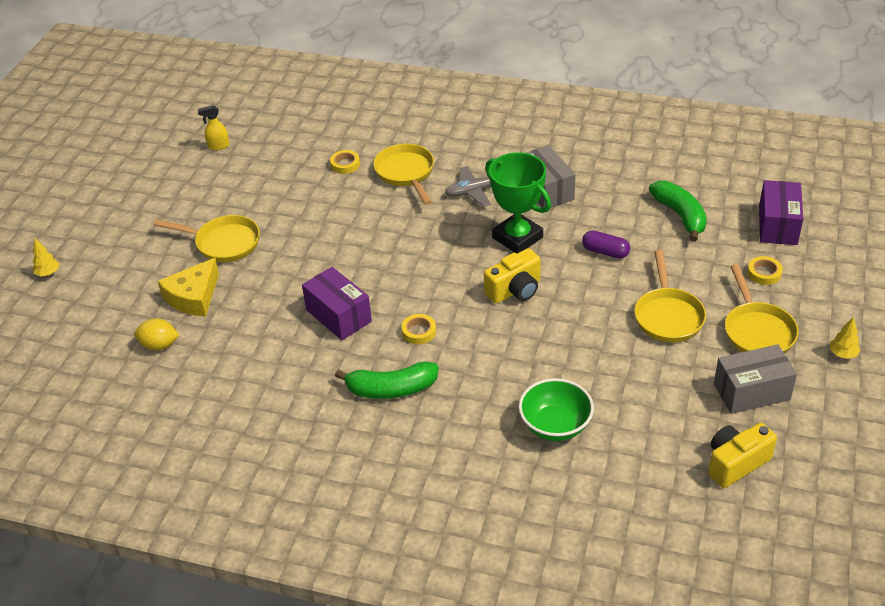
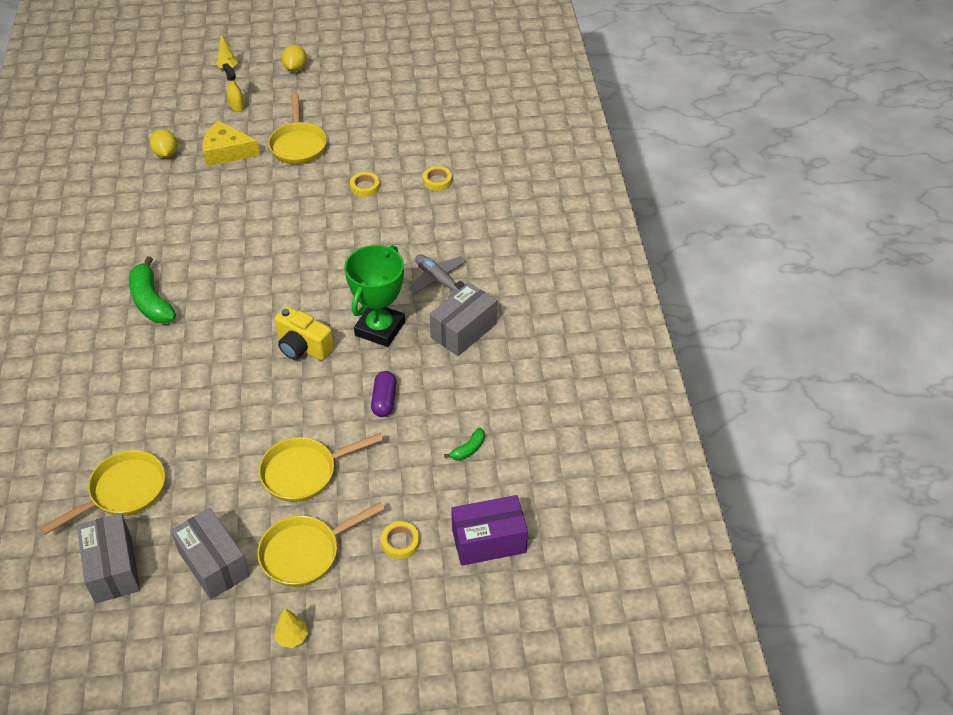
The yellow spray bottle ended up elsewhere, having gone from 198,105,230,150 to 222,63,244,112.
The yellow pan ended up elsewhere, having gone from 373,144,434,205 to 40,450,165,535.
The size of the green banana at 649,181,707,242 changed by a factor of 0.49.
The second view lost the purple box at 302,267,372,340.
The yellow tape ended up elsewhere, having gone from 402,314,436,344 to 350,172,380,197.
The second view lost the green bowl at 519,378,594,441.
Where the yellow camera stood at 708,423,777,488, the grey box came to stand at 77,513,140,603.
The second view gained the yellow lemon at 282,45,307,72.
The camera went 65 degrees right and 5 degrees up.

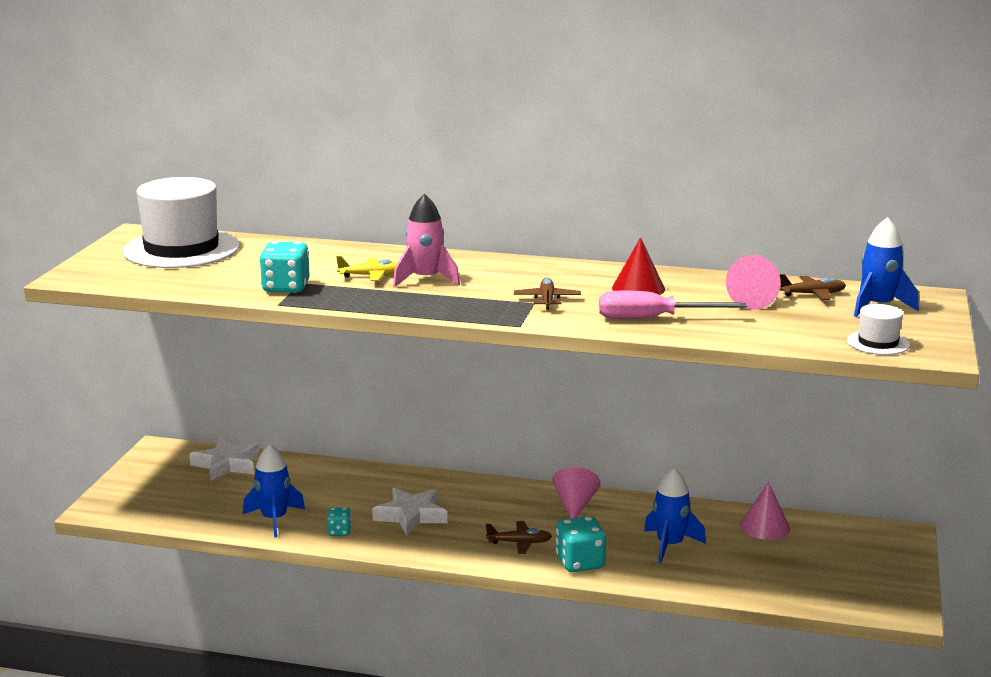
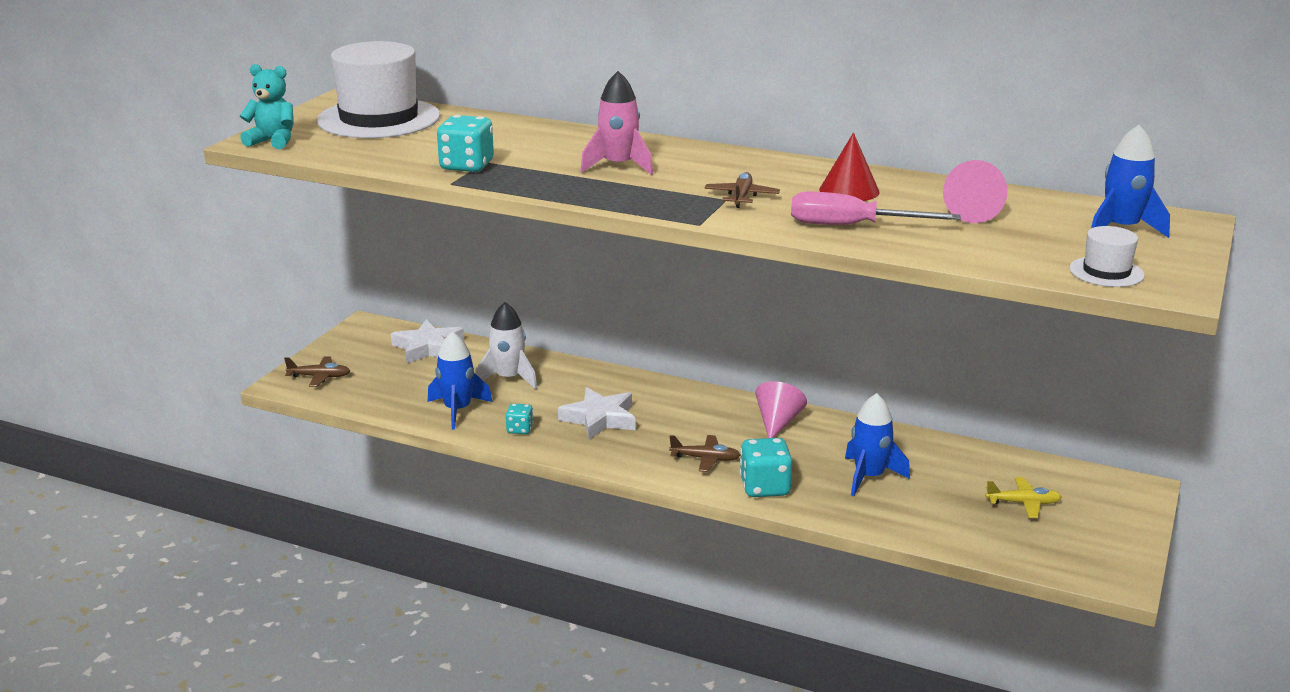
The yellow plane ended up elsewhere, having gone from 336,256,398,281 to 985,477,1062,518.
The brown plane ended up elsewhere, having gone from 780,274,846,300 to 284,356,350,387.
The second view lost the pink cone at 740,482,790,540.
The second view gained the turquoise teddy bear at 240,64,294,149.
The second view gained the white rocket at 475,302,537,389.
The camera went 10 degrees right and 5 degrees up.

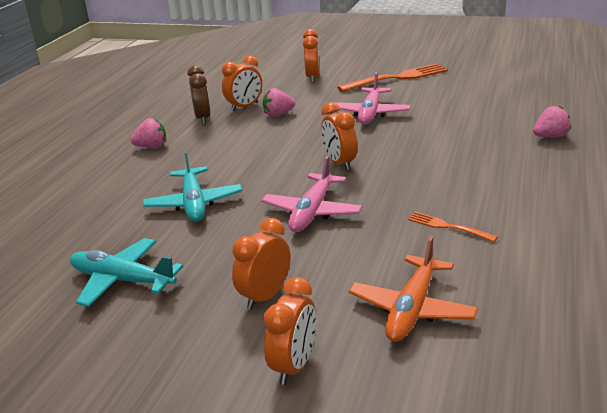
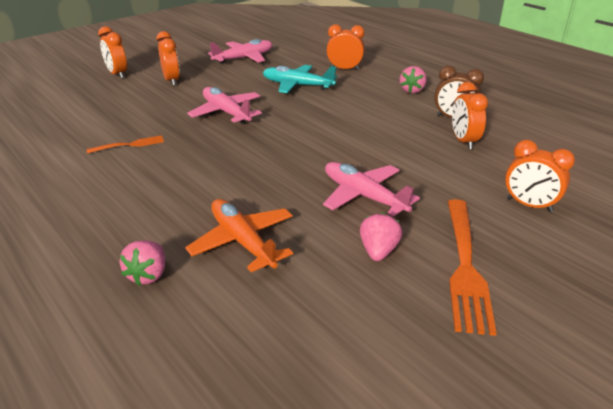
The pink strawberry ended up elsewhere, having gone from 263,88,295,117 to 360,213,402,261.
The orange clock ended up elsewhere, having gone from 321,102,358,170 to 327,24,364,70.
The orange plane ended up elsewhere, having gone from 349,236,478,342 to 185,199,293,272.
What was the turquoise plane at 70,238,183,307 turned into the pink plane at 208,39,272,64.
The camera went 120 degrees right and 5 degrees up.

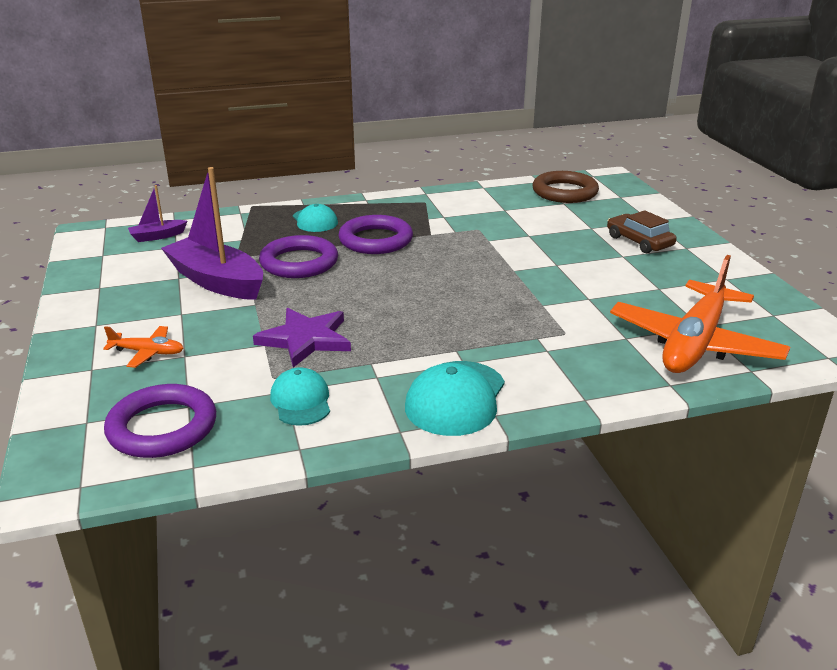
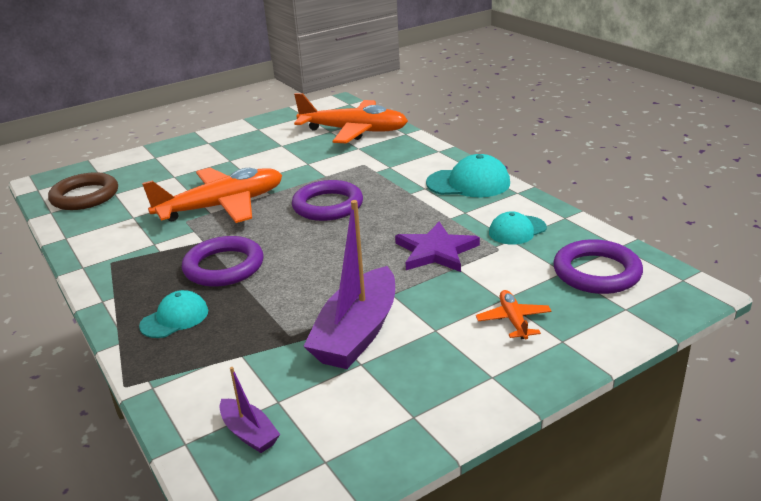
The second view lost the brown car at 607,210,677,253.
The purple ring ended up elsewhere, having gone from 259,235,338,278 to 292,180,363,221.
The second view gained the orange plane at 142,168,282,223.
The camera went 105 degrees left and 0 degrees up.

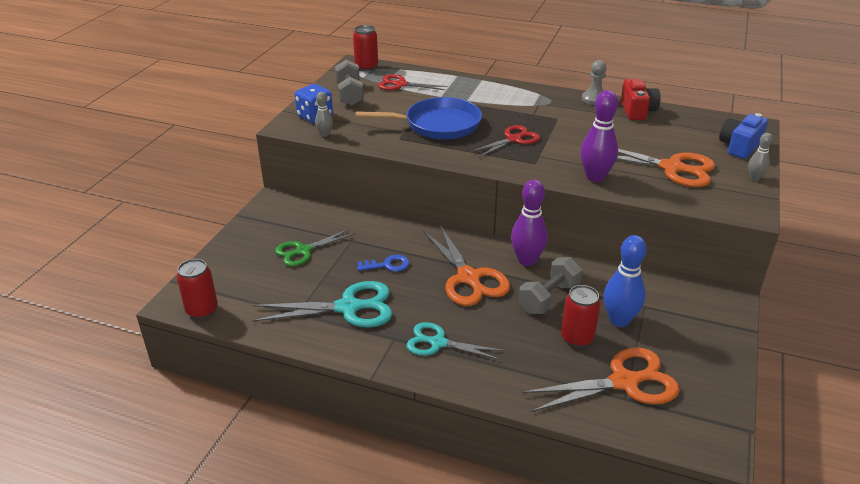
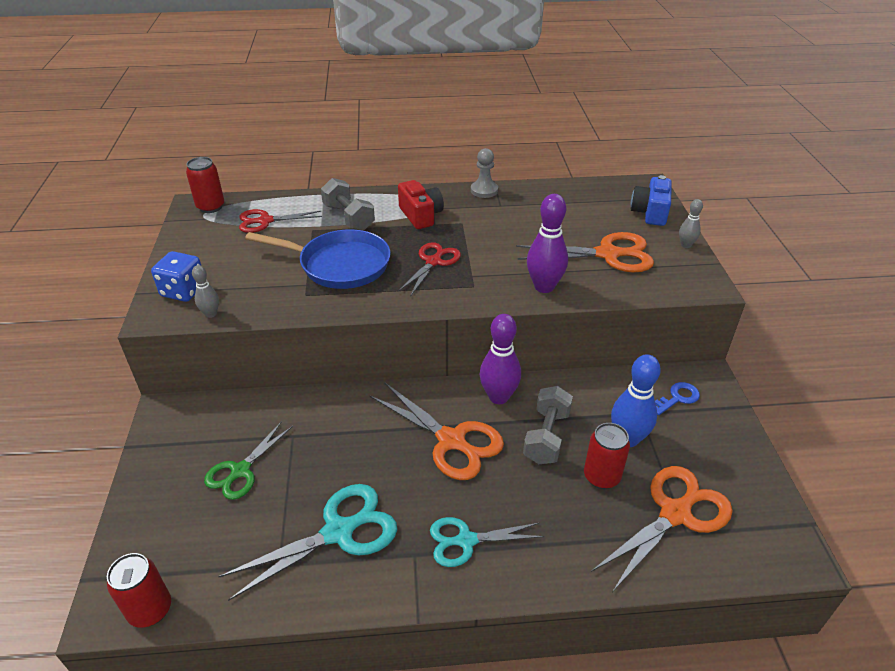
The grey dumbbell ended up elsewhere, having gone from 335,60,364,106 to 321,178,375,231.
The red camera ended up elsewhere, having gone from 621,79,661,120 to 398,180,444,229.
The blue pan at 356,97,482,140 ended up facing another way, 45 degrees clockwise from before.
The blue key ended up elsewhere, having gone from 357,255,409,272 to 655,382,700,415.
The camera went 25 degrees left and 5 degrees up.

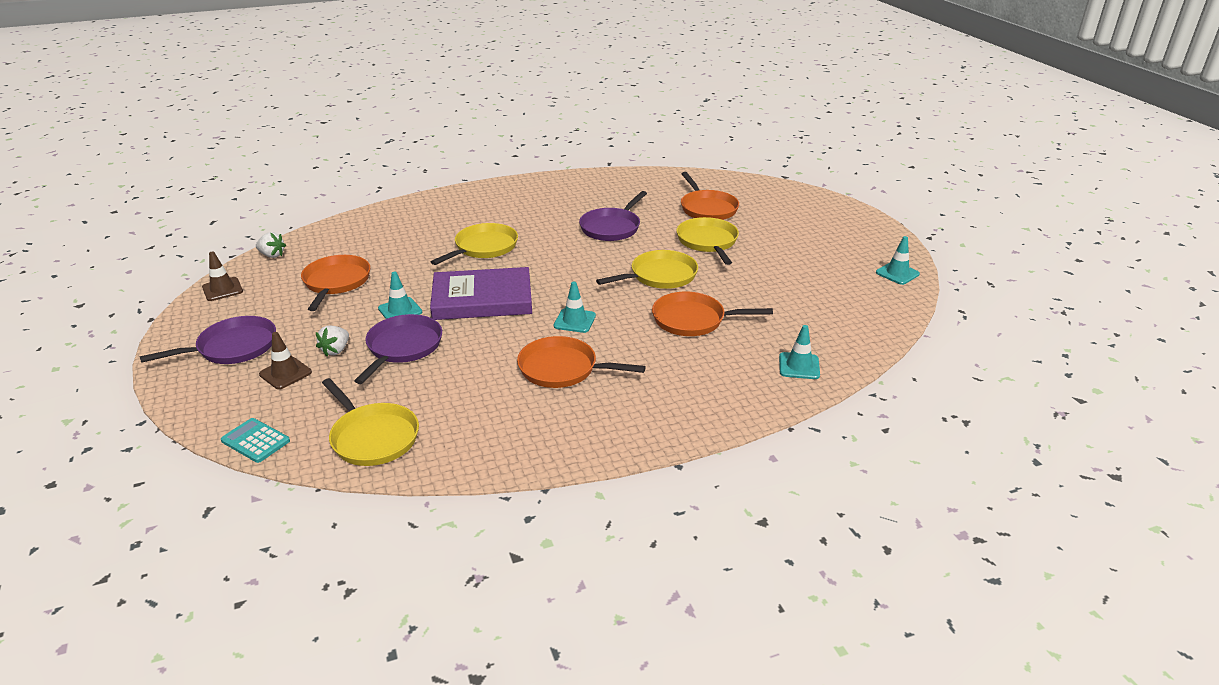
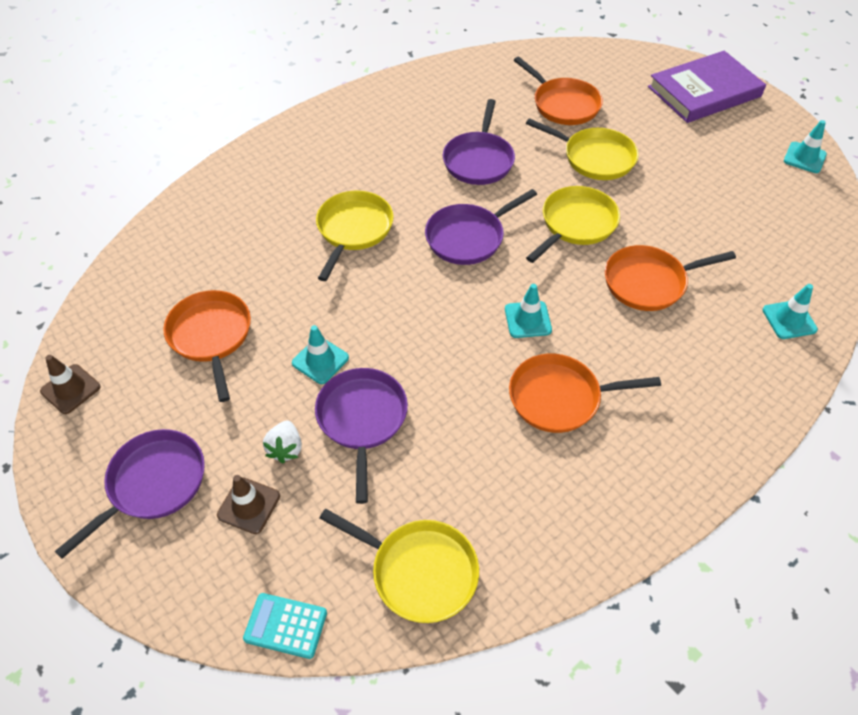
The yellow pan at 676,217,739,265 ended up facing another way, 150 degrees clockwise from before.
The second view lost the white strawberry at 256,232,286,258.
The purple book ended up elsewhere, having gone from 430,267,532,320 to 648,51,766,123.
The second view gained the purple pan at 425,189,537,265.
The camera went 20 degrees left and 20 degrees up.

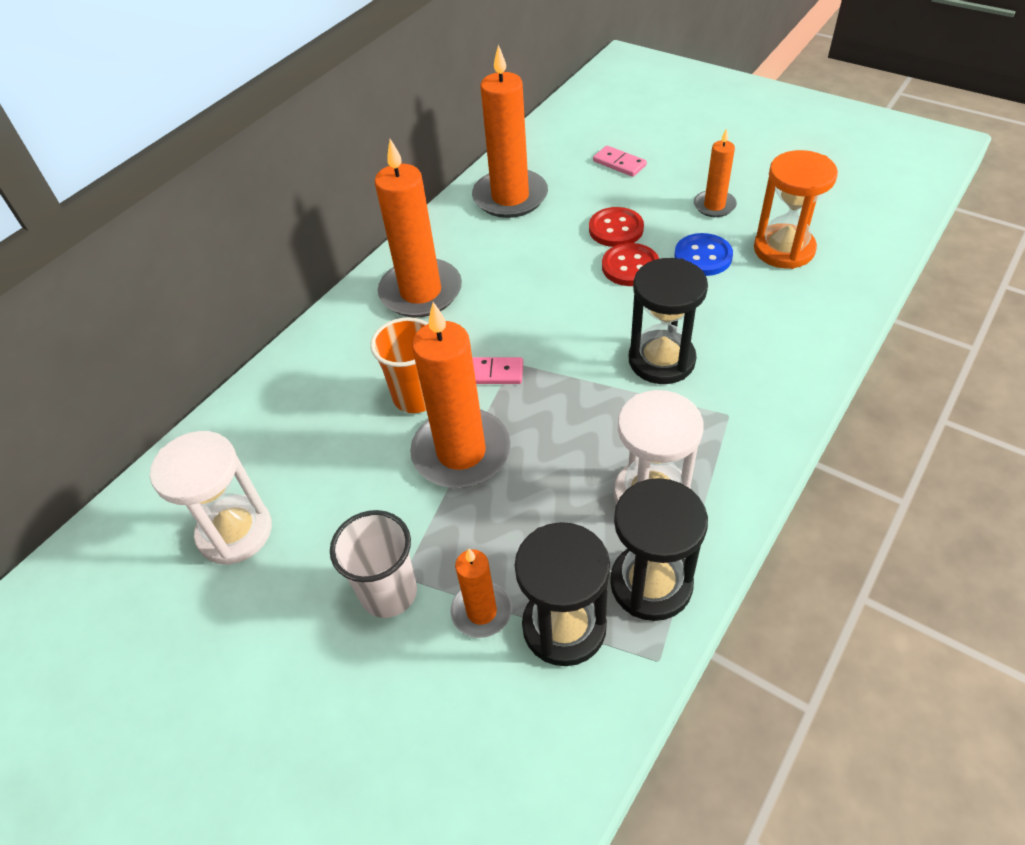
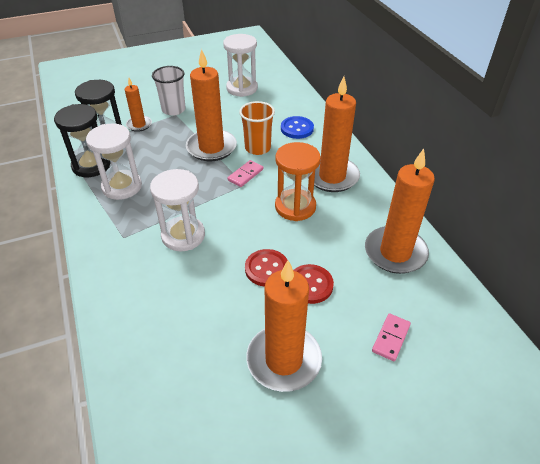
The size of the orange candle at 694,128,737,217 changed by a factor of 1.87.
The pink domino at 593,145,647,177 ended up facing another way, 45 degrees counterclockwise from before.
The orange hourglass ended up elsewhere, having gone from 754,150,838,269 to 275,142,321,221.
The blue button ended up elsewhere, having gone from 674,233,733,276 to 281,116,314,139.
What was the black hourglass at 629,258,708,384 turned into the white hourglass at 150,169,205,251.
The camera went 120 degrees right and 5 degrees down.

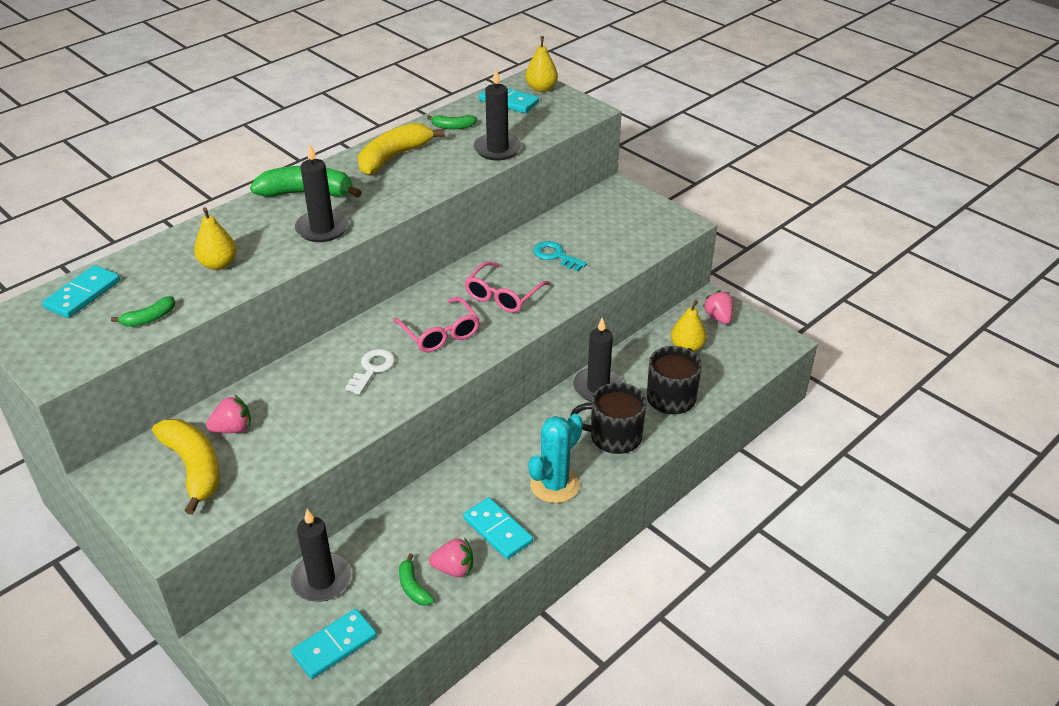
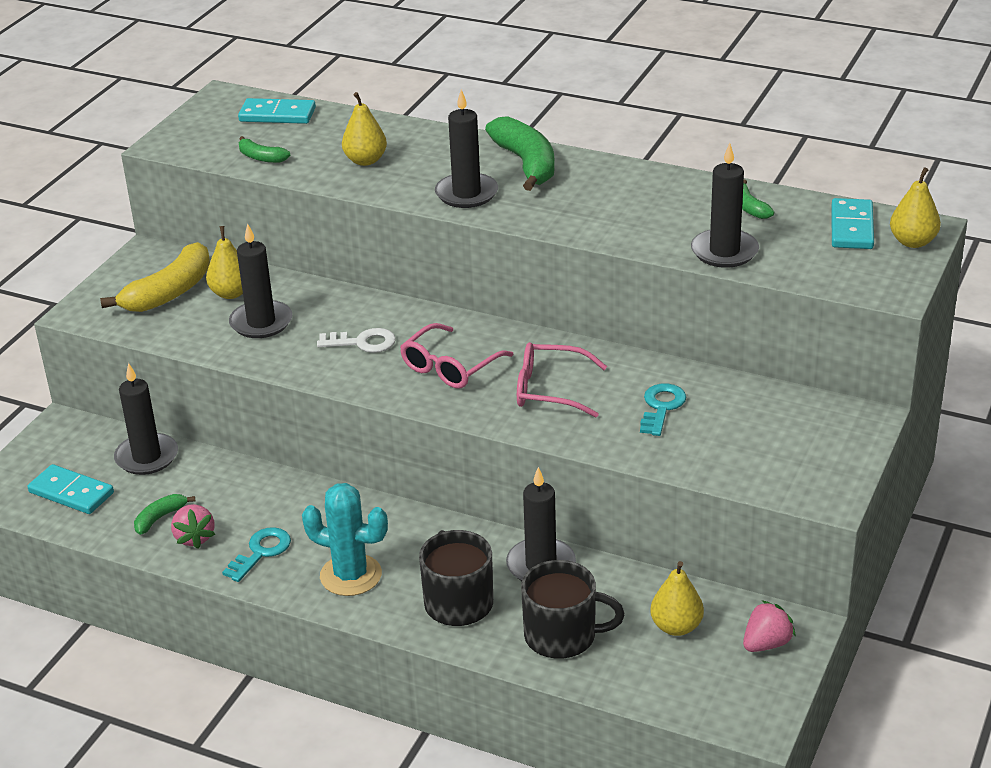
The second view lost the yellow banana at 358,123,445,175.
Where the pink strawberry stood at 206,395,251,433, the yellow pear came to stand at 206,226,243,299.
Where the turquoise domino stood at 463,497,533,559, the turquoise key came to stand at 222,527,291,582.
The second view gained the black candle at 229,223,293,338.
The camera went 70 degrees right and 5 degrees down.

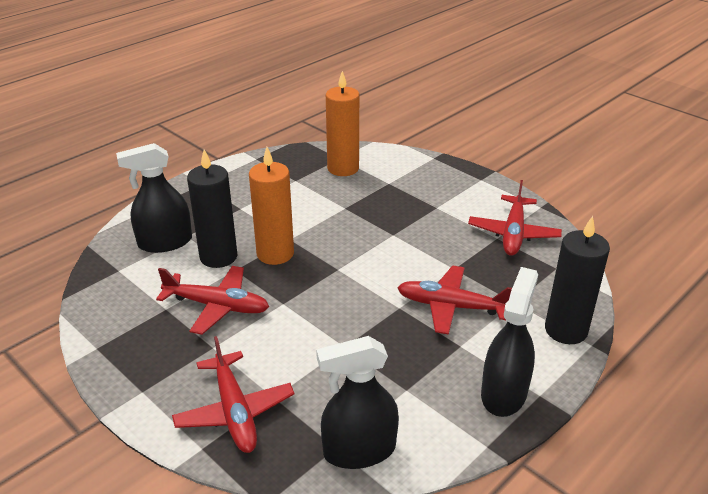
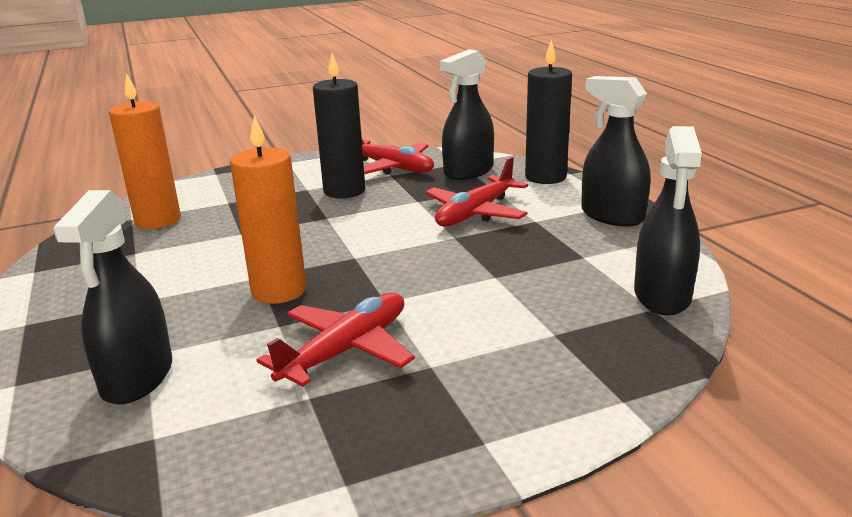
The black candle ended up elsewhere, having gone from 187,150,237,268 to 313,53,365,198.
The second view lost the red plane at 172,336,295,453.
The second view gained the black spray bottle at 440,49,494,180.
The camera went 65 degrees left and 10 degrees down.

